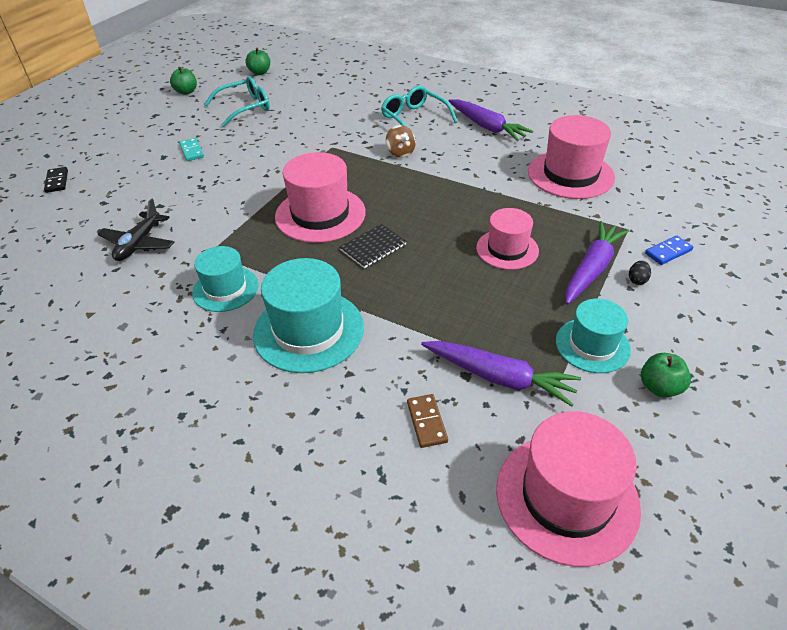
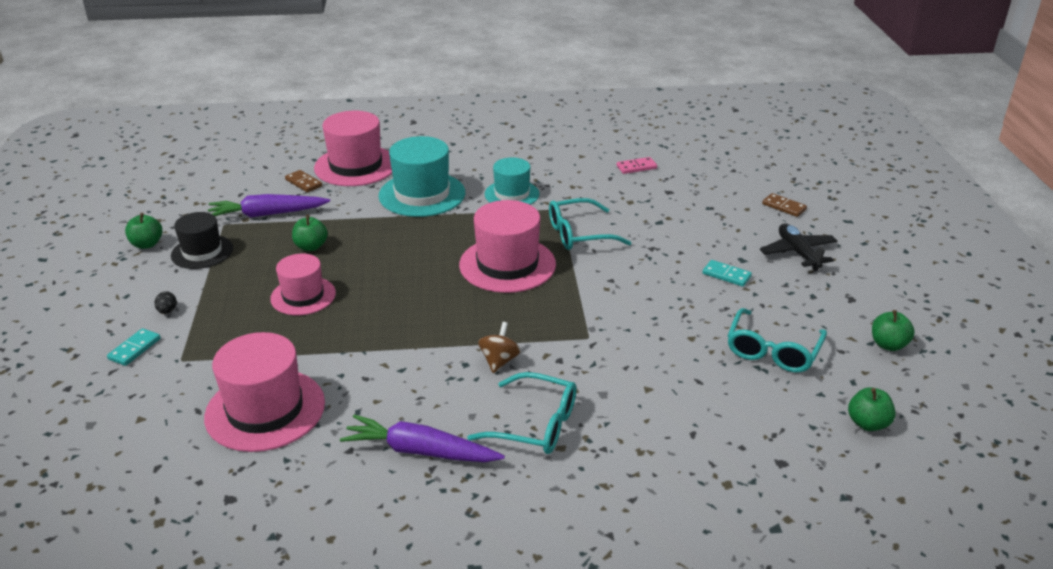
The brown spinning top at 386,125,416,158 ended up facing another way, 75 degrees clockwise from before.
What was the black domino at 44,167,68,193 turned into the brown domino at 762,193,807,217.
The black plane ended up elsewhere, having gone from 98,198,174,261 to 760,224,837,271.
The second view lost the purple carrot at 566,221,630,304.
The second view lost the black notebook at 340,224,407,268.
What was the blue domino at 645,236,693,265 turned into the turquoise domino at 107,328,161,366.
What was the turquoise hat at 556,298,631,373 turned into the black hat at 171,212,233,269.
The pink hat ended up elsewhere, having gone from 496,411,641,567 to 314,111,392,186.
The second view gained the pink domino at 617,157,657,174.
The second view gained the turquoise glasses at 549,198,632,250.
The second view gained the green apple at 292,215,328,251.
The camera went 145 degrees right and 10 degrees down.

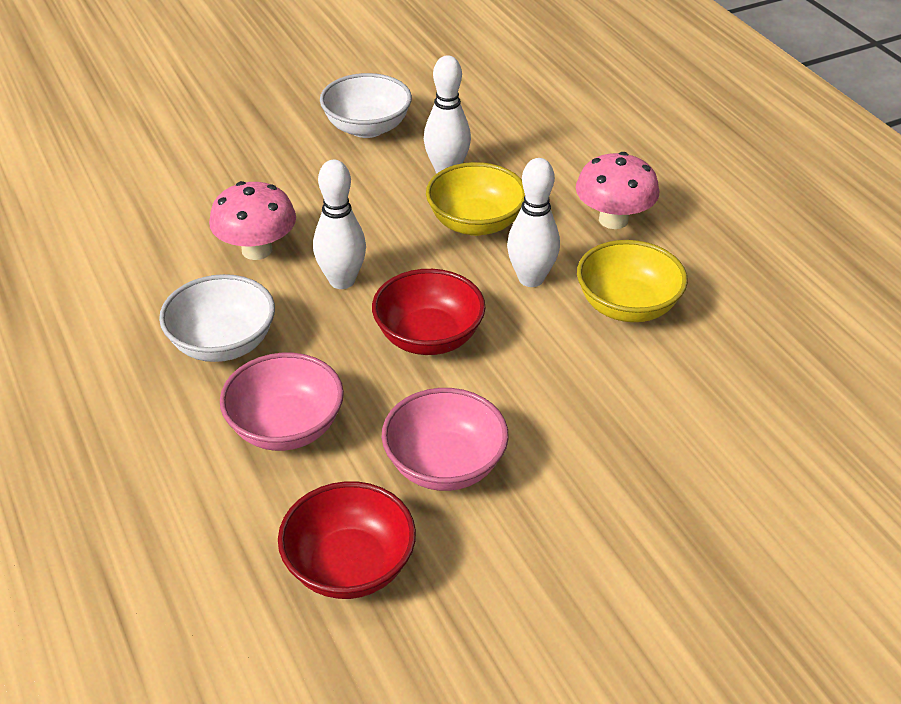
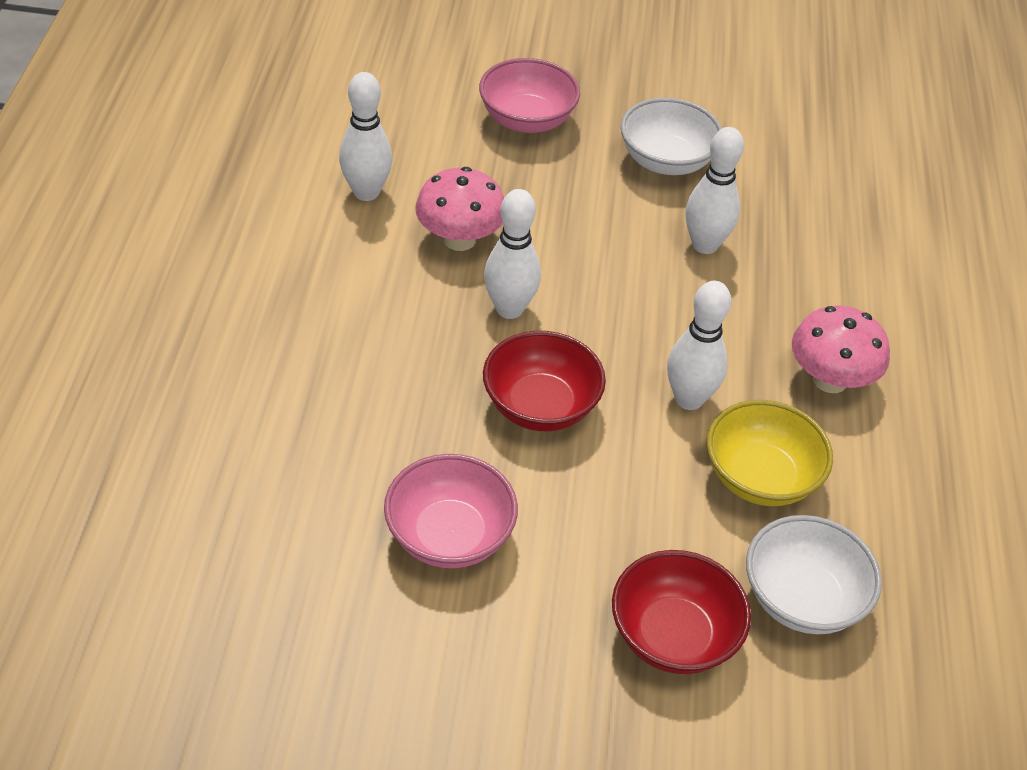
The second view lost the yellow bowl at 426,162,525,236.
The white bowl ended up elsewhere, having gone from 159,274,275,362 to 746,515,882,634.
The pink bowl ended up elsewhere, having gone from 220,353,344,451 to 479,58,580,133.
The red bowl ended up elsewhere, having gone from 278,481,416,599 to 612,550,751,674.
The second view gained the white bowling pin at 339,72,392,201.
The camera went 30 degrees right and 5 degrees up.

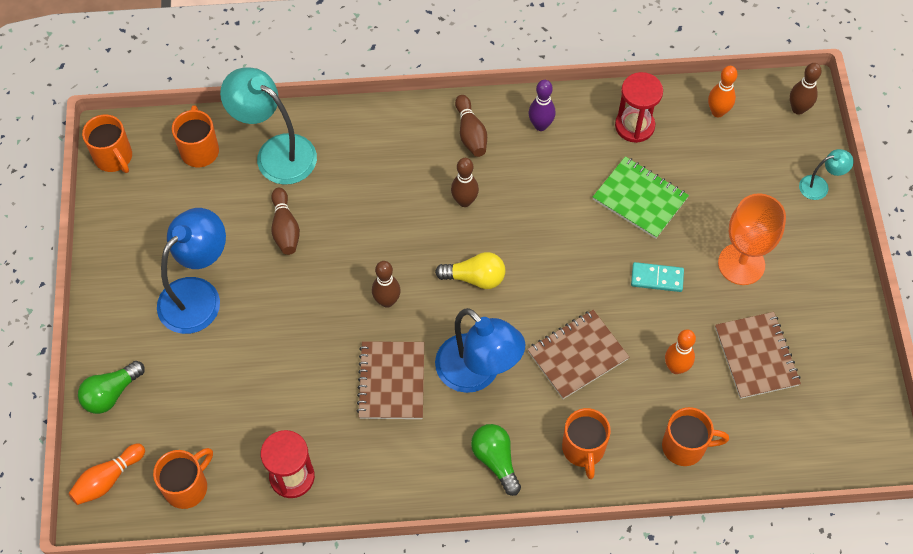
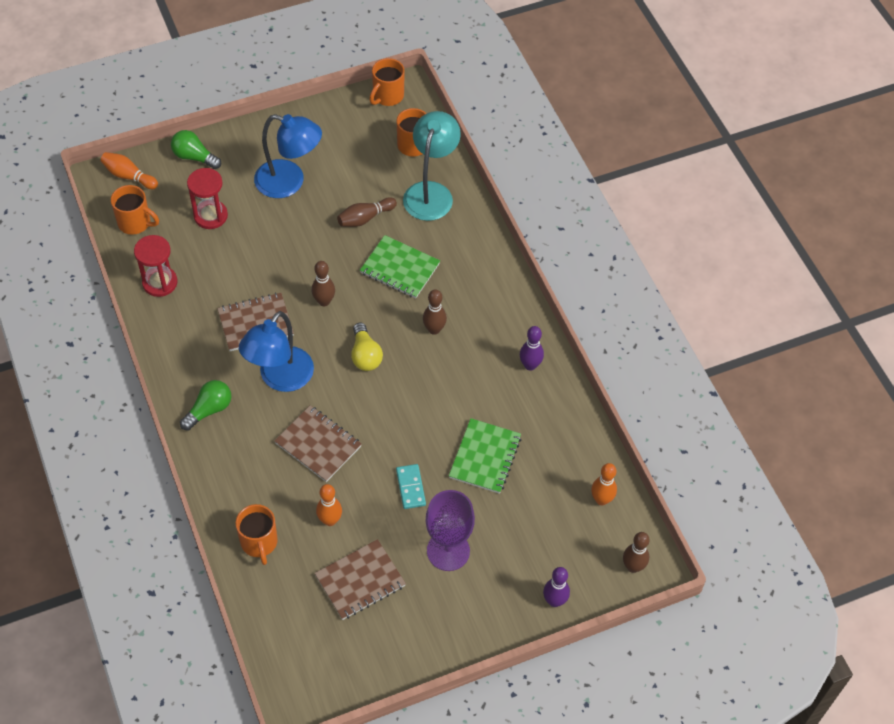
The red hourglass ended up elsewhere, having gone from 615,72,663,143 to 187,168,228,229.
The second view lost the brown bowling pin at 455,95,487,157.
Where the turquoise lamp stood at 799,149,854,200, the purple bowling pin came to stand at 543,567,570,607.
What was the orange goblet at 718,193,786,285 turned into the purple goblet at 426,490,475,571.
The second view lost the orange mug at 562,408,611,479.
The second view gained the green notebook at 360,235,440,298.
The camera went 70 degrees right and 5 degrees down.

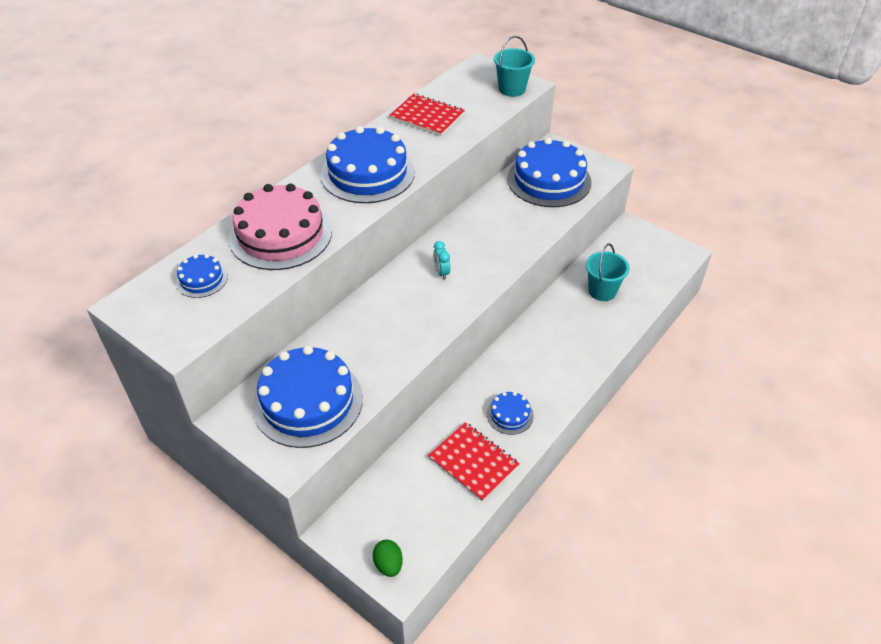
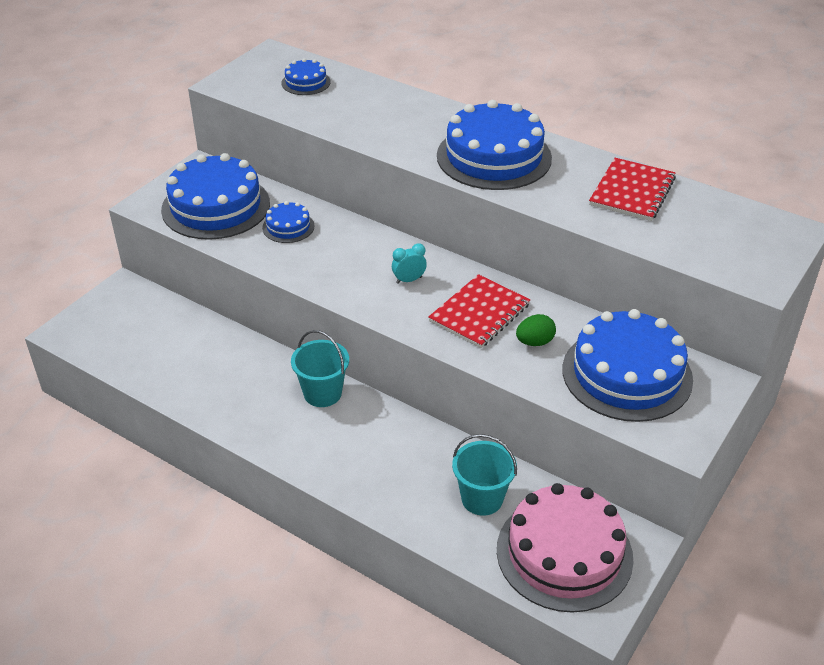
The turquoise bucket ended up elsewhere, having gone from 494,36,535,97 to 291,330,349,407.
The pink cake ended up elsewhere, having gone from 229,183,332,270 to 497,483,634,613.
The blue cake ended up elsewhere, having gone from 487,392,534,435 to 262,201,314,243.
The red notebook ended up elsewhere, having gone from 428,422,520,501 to 428,274,530,348.
The green egg ended up elsewhere, having gone from 373,540,403,577 to 516,314,556,346.
The camera went 85 degrees right and 5 degrees down.

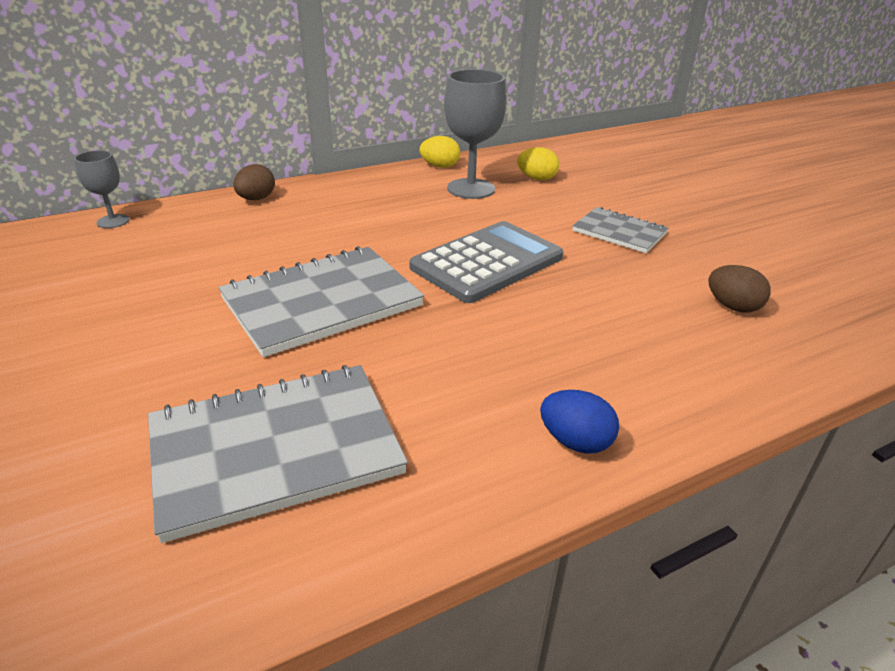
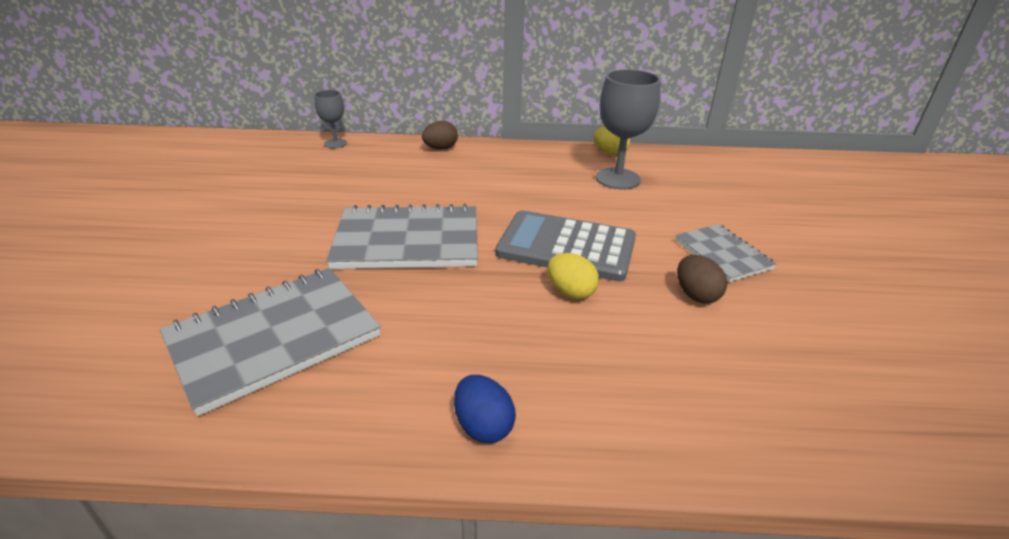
The yellow egg ended up elsewhere, having gone from 517,147,559,180 to 548,253,599,299.
The grey calculator at 409,221,563,303 ended up facing another way, 150 degrees counterclockwise from before.
The brown egg ended up elsewhere, having gone from 708,265,771,313 to 677,255,727,304.
The grey notebook at 148,365,408,543 ended up facing another way, 45 degrees counterclockwise from before.
The camera went 30 degrees right and 0 degrees up.

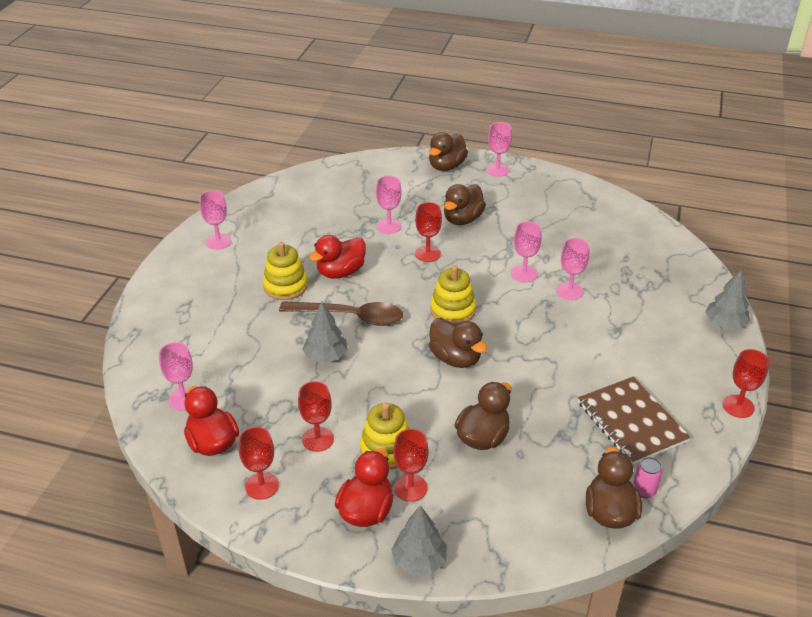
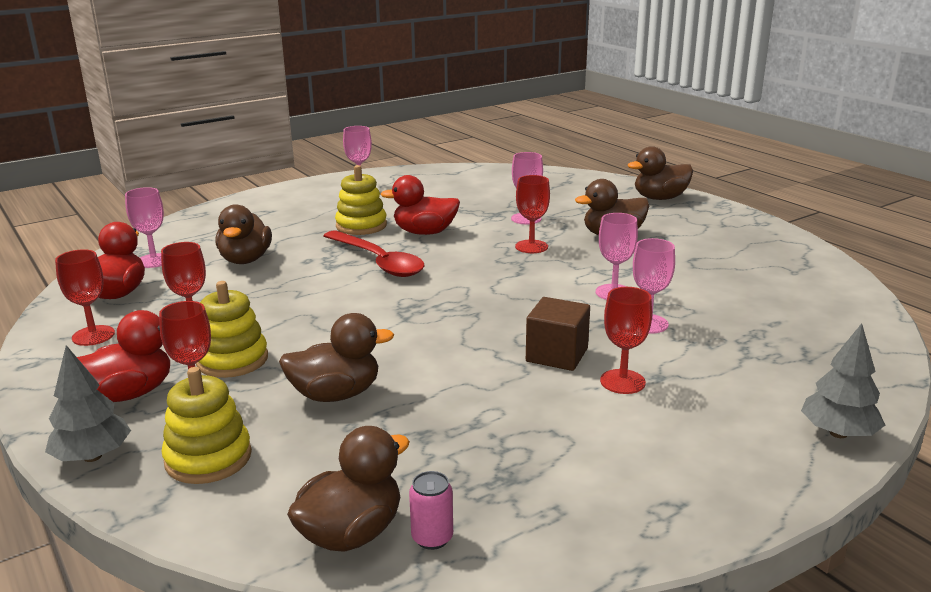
The second view lost the pink goblet at 486,122,512,177.
The yellow stacking toy ended up elsewhere, having gone from 430,265,476,325 to 162,367,252,484.
What was the brown spoon at 279,301,403,326 turned into the red spoon at 324,230,424,277.
The second view lost the grey tree at 302,302,348,363.
The brown duck ended up elsewhere, having gone from 429,318,487,368 to 216,204,272,264.
The red goblet ended up elsewhere, having gone from 723,349,769,418 to 600,287,652,394.
The second view lost the brown notebook at 578,377,691,464.
The second view gained the brown cube at 526,297,590,371.
The camera went 40 degrees right and 15 degrees down.

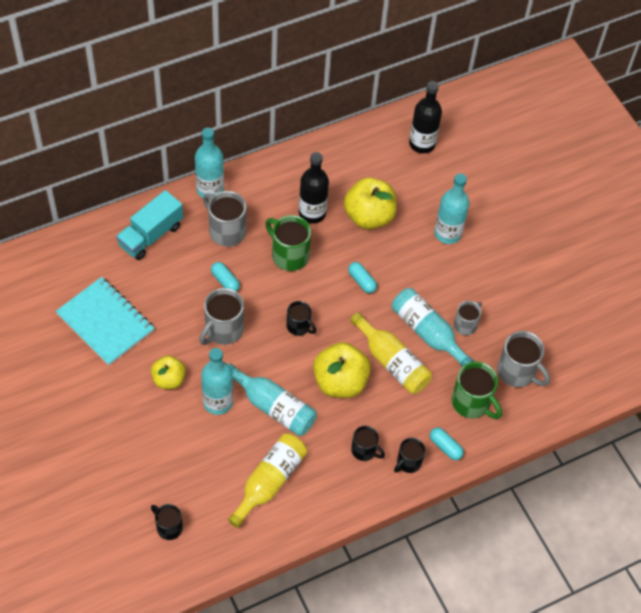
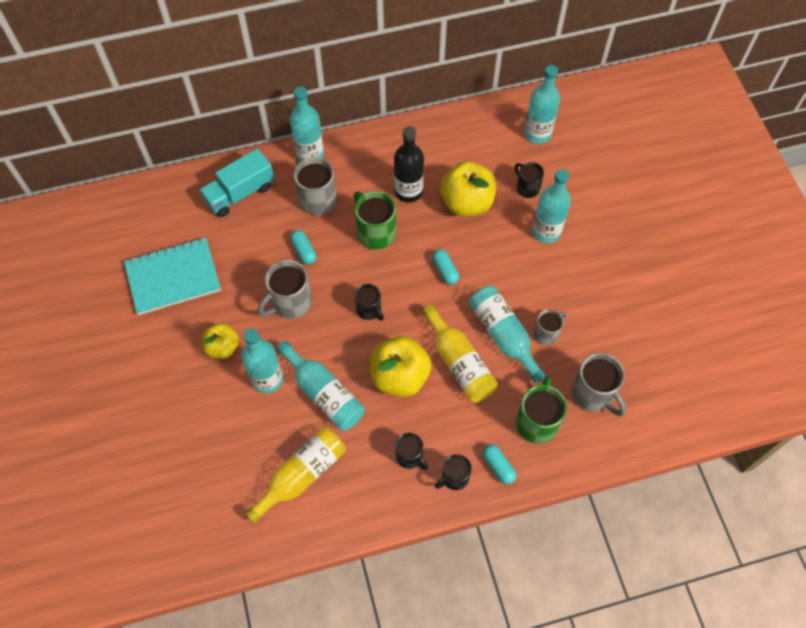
What was the black bottle at 409,81,442,154 turned into the turquoise bottle at 524,65,560,144.
The turquoise notebook at 56,277,154,366 ended up facing another way, 75 degrees counterclockwise from before.
The green mug at 452,362,502,419 ended up facing another way, 135 degrees counterclockwise from before.
The black mug ended up elsewhere, having gone from 151,504,183,540 to 515,162,544,198.
The camera went 15 degrees right and 5 degrees up.

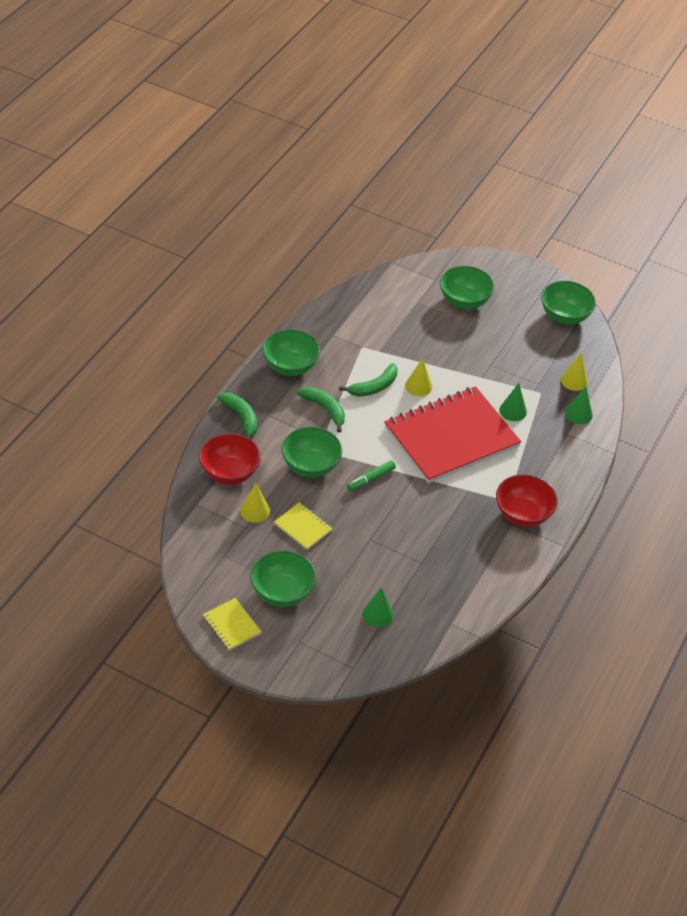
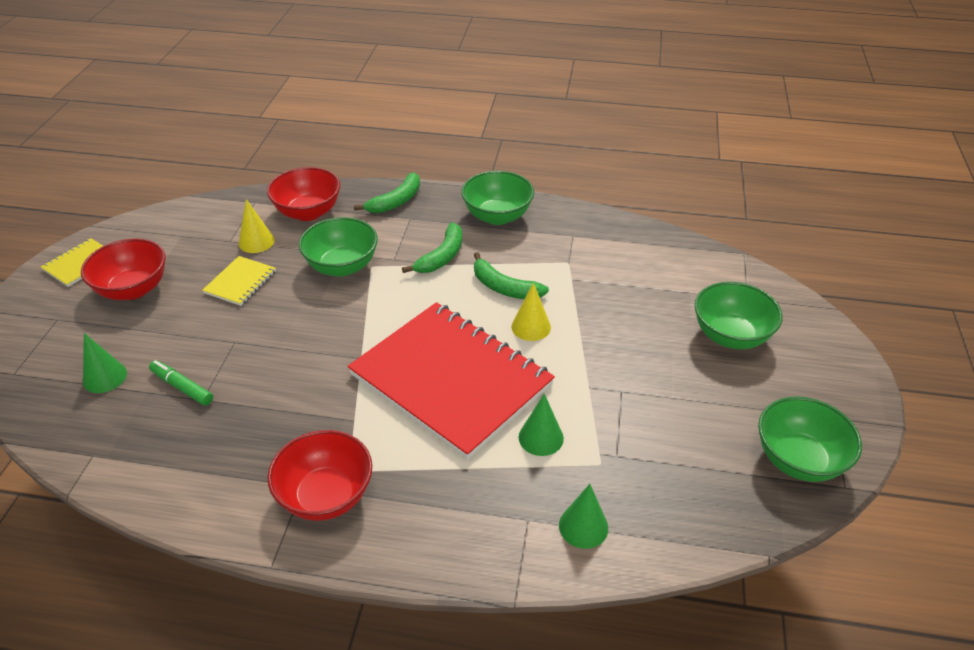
The second view lost the yellow cone at 561,353,588,391.
The green marker ended up elsewhere, having gone from 347,460,396,491 to 149,360,213,406.
What was the green bowl at 251,550,316,607 turned into the red bowl at 81,238,166,300.
The camera went 75 degrees right and 5 degrees down.

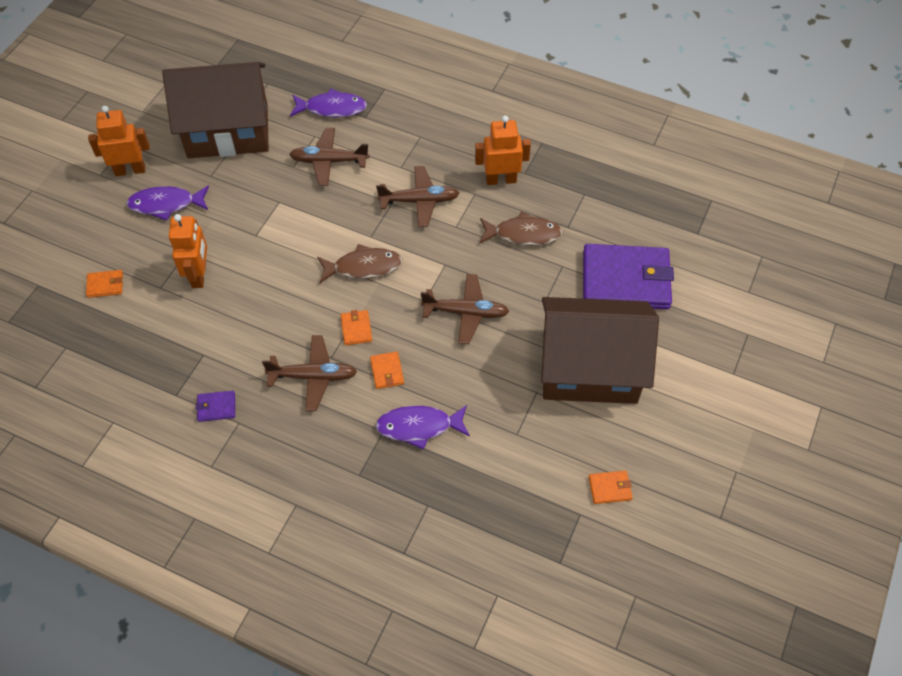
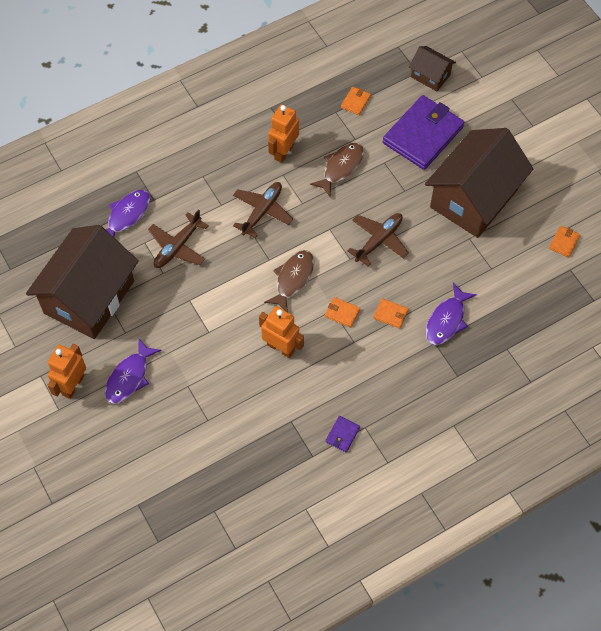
The orange robot ended up elsewhere, having gone from 169,214,207,288 to 259,306,304,358.
The orange wallet ended up elsewhere, having gone from 86,270,123,298 to 341,87,371,115.
The second view lost the brown plane at 262,335,357,411.
The second view gained the brown house at 409,46,456,91.
The camera went 55 degrees left and 5 degrees up.

